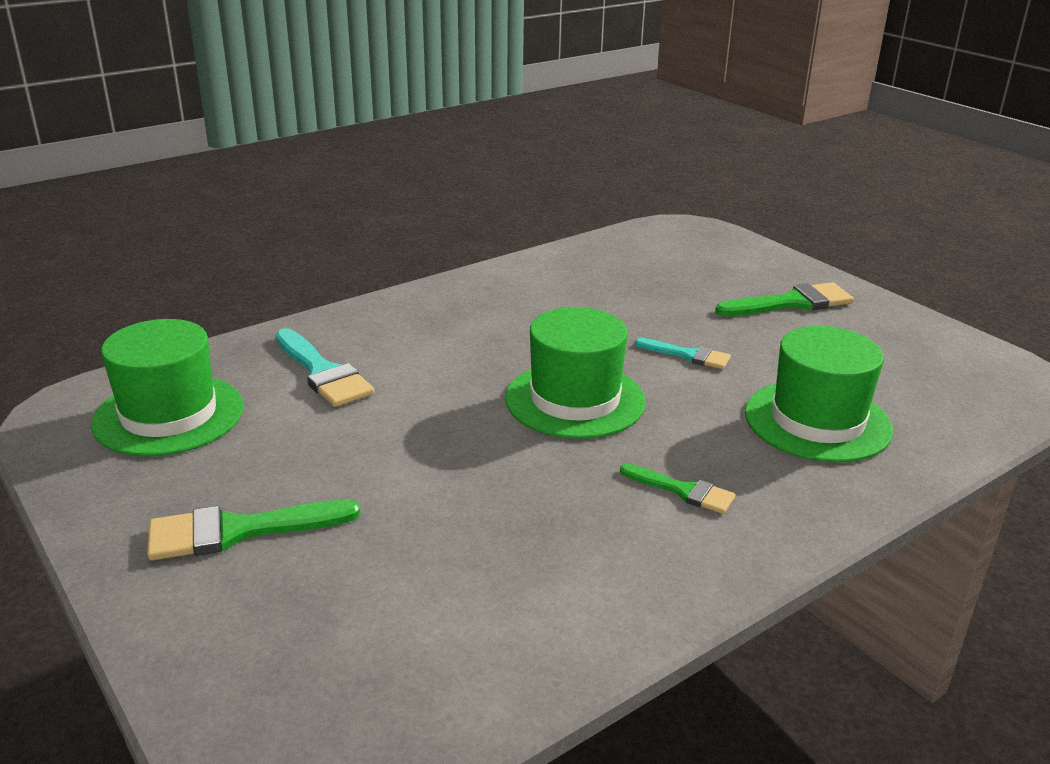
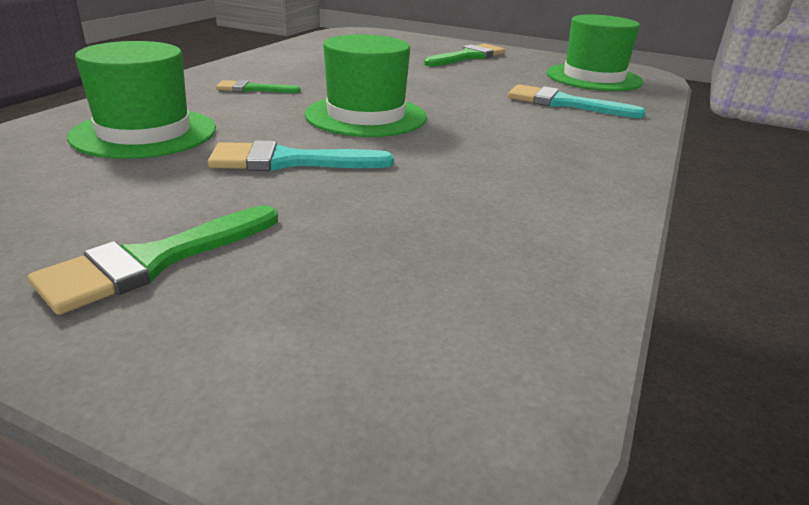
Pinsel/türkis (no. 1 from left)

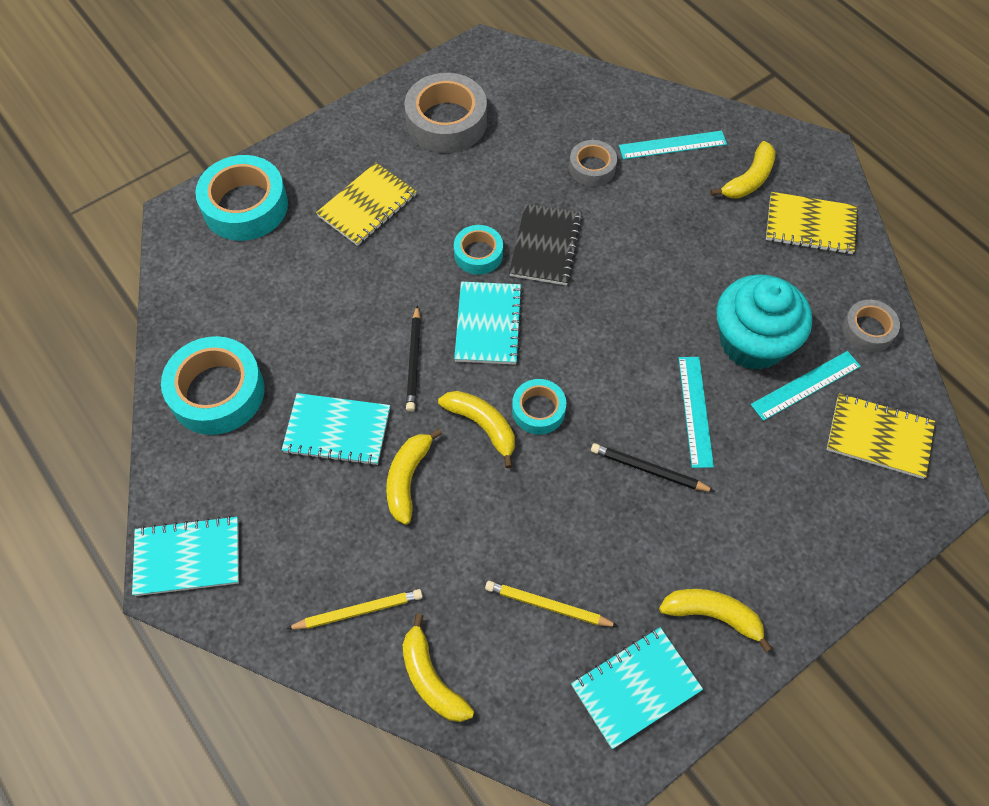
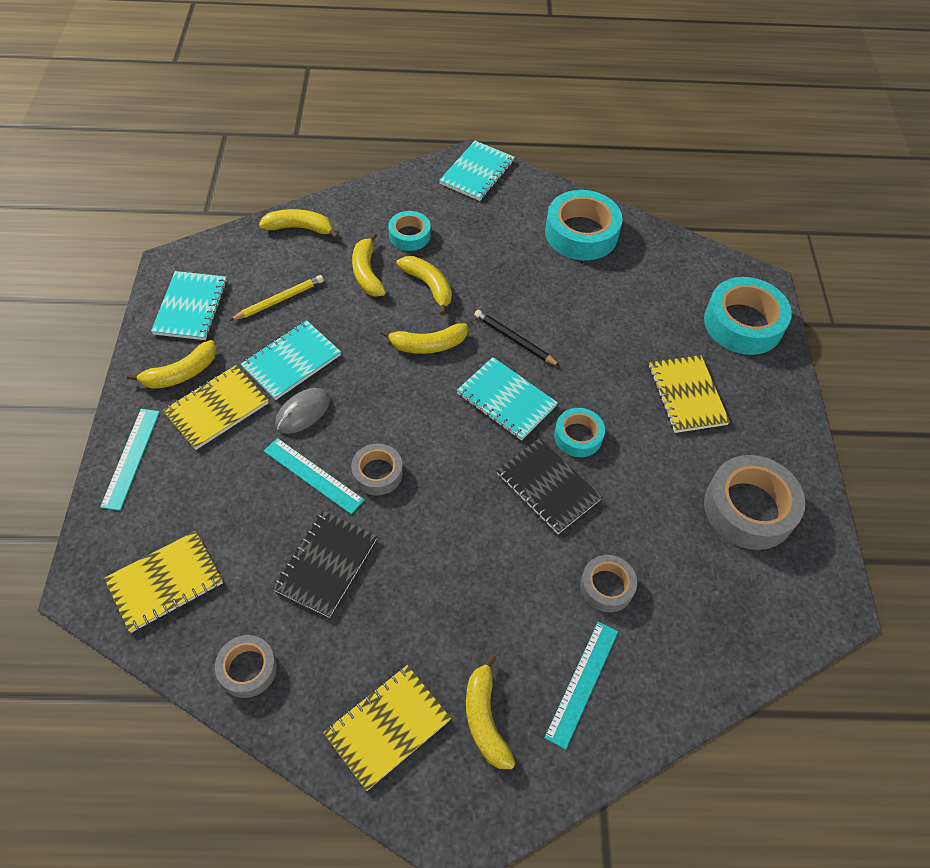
Lineal/türkis (no. 1 from left)
Notizbuch/gelb (no. 2 from left)
Notizbuch/türkis (no. 2 from left)
Notizbuch/schwarz (no. 1 from left)
Computermaus/grau
Klebeband/grau (no. 2 from left)
Banane/gelb (no. 3 from left)
Klebeband/türkis (no. 1 from left)
Bleistift/gelb (no. 1 from left in the first image)

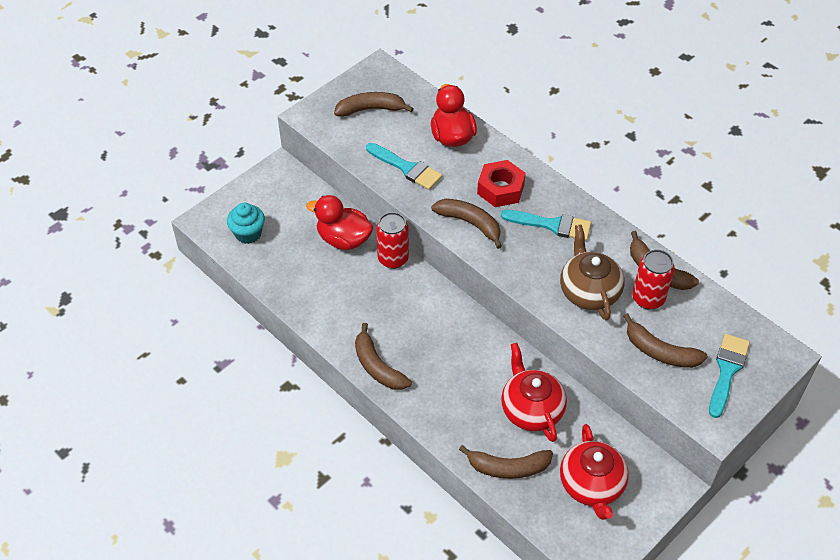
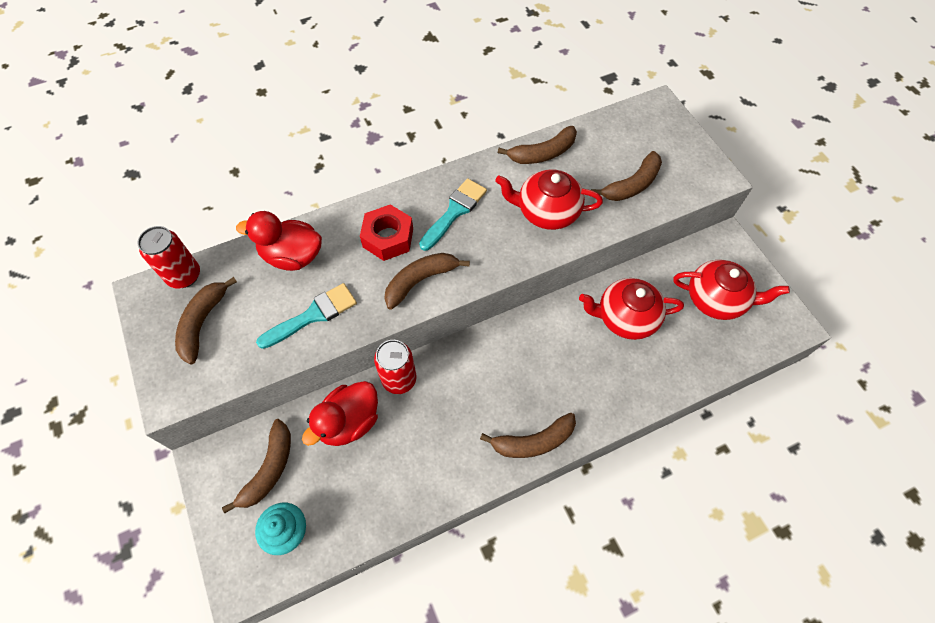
Dose/rot (no. 1 from left)
Banane/braun (no. 2 from left)
Teekanne/rot (no. 1 from left)
Pinsel/türkis (no. 3 from left in the first image)

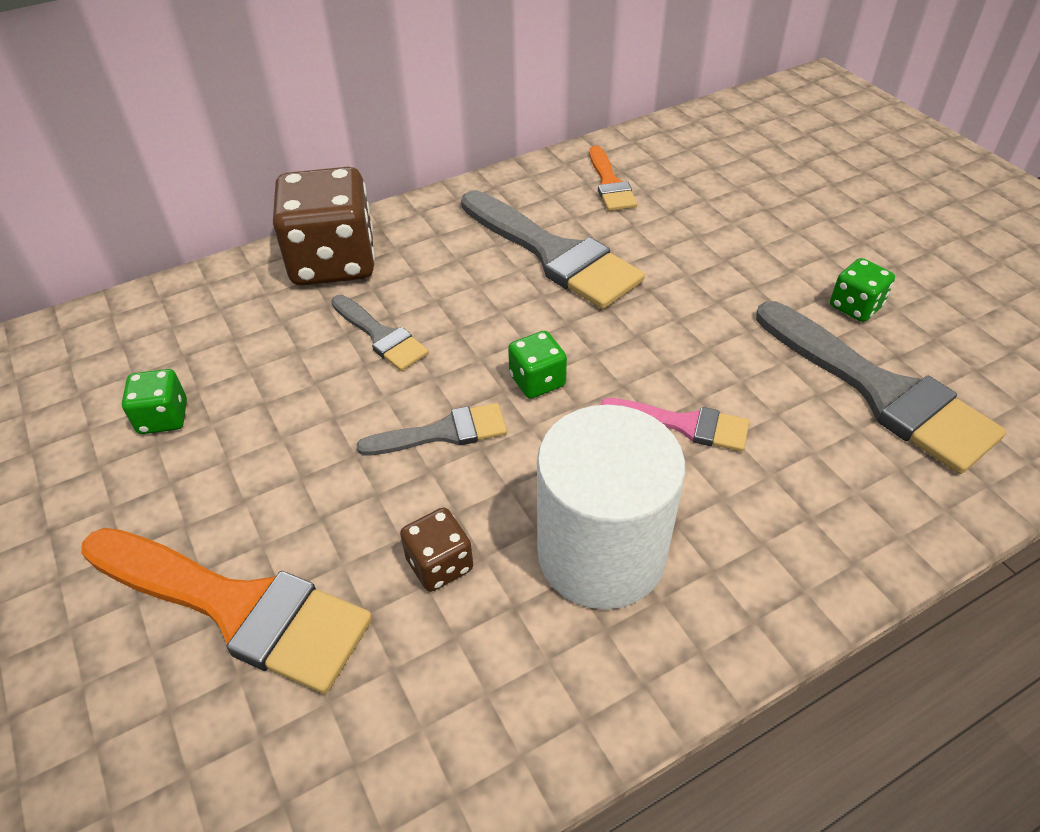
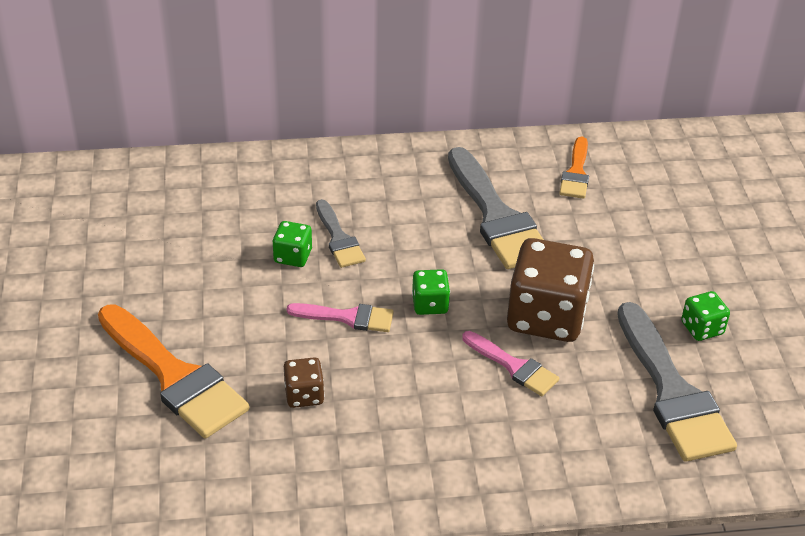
Spielwürfel/grün (no. 1 from left)
Pinsel/rosa (no. 1 from left)
Spielwürfel/braun (no. 2 from left)
Vollzylinder/weiß

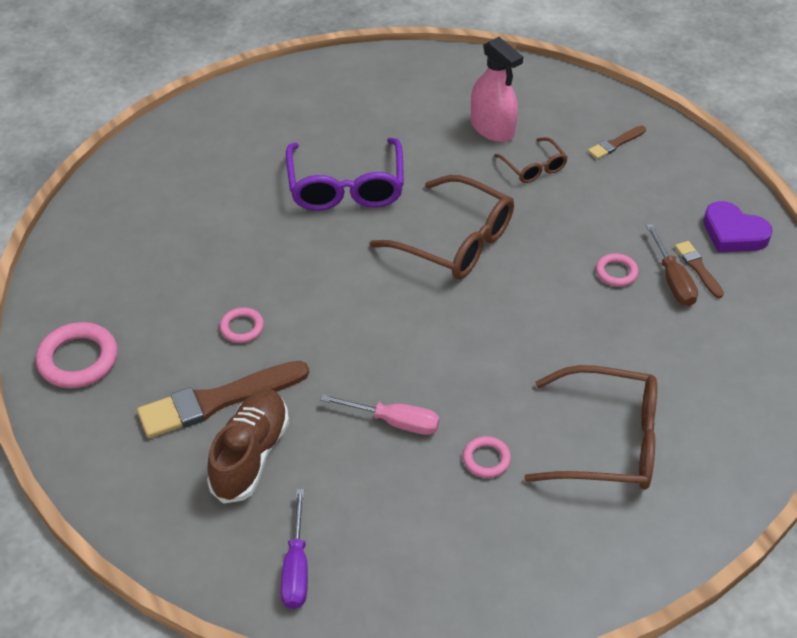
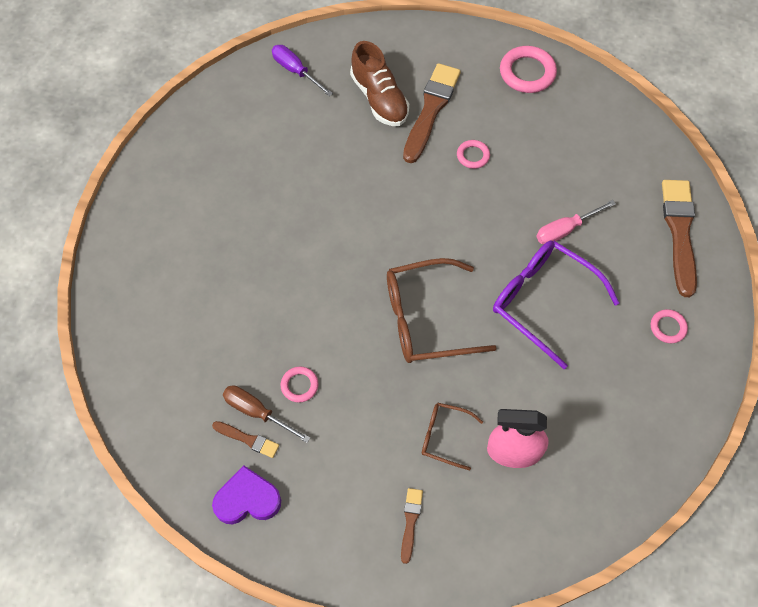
Schraubenzieher/rosa
Ring/rosa (no. 4 from left)
Pinsel/braun (no. 4 from left)
Brille/braun (no. 3 from left in the first image)

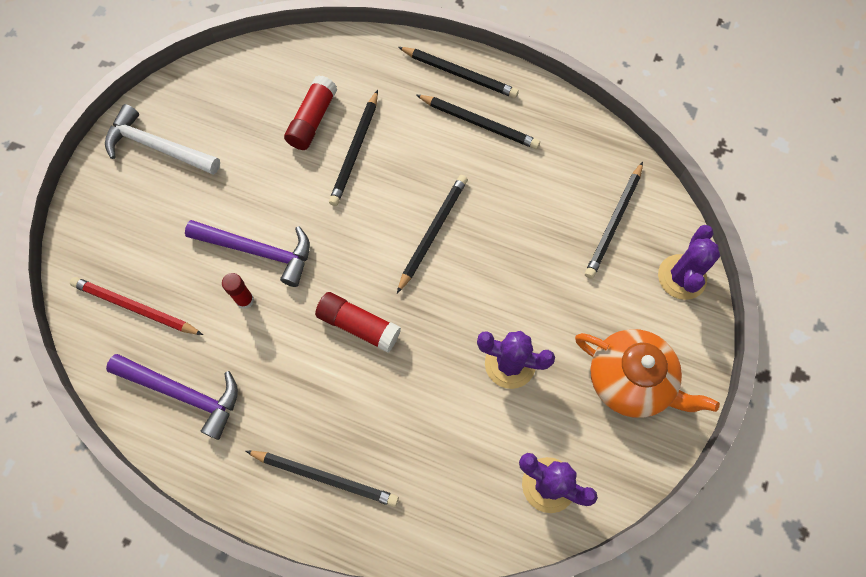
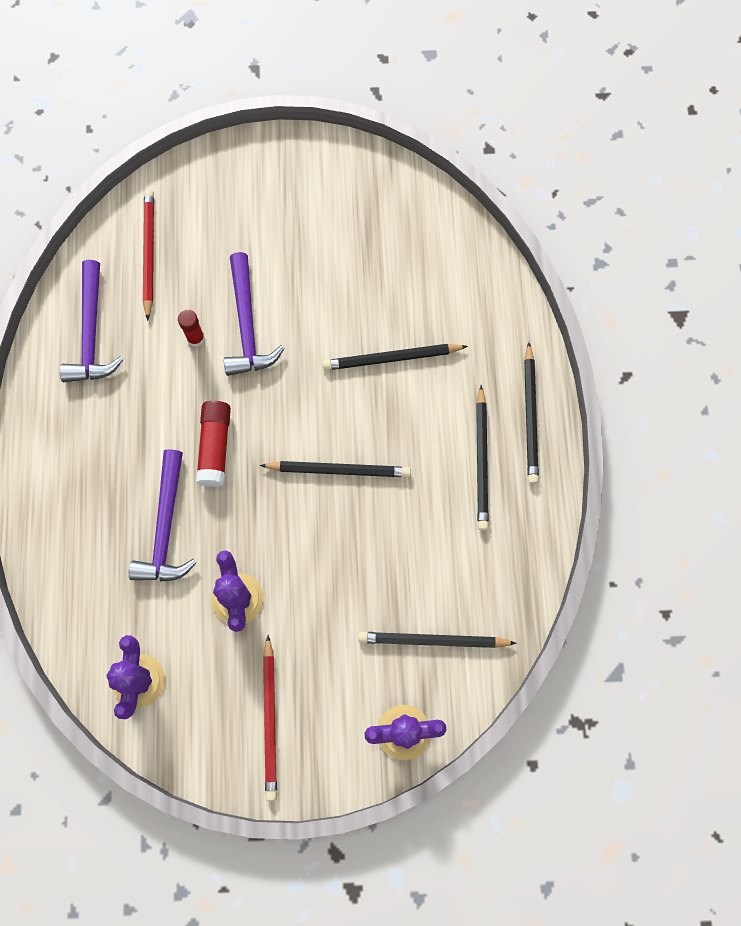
Hammer/lila (no. 2 from left)
Bleistift/rot (no. 2 from left)
Hammer/weiß
Bleistift/schwarz (no. 1 from left in the first image)
Klebestift/rot (no. 2 from left in the first image)

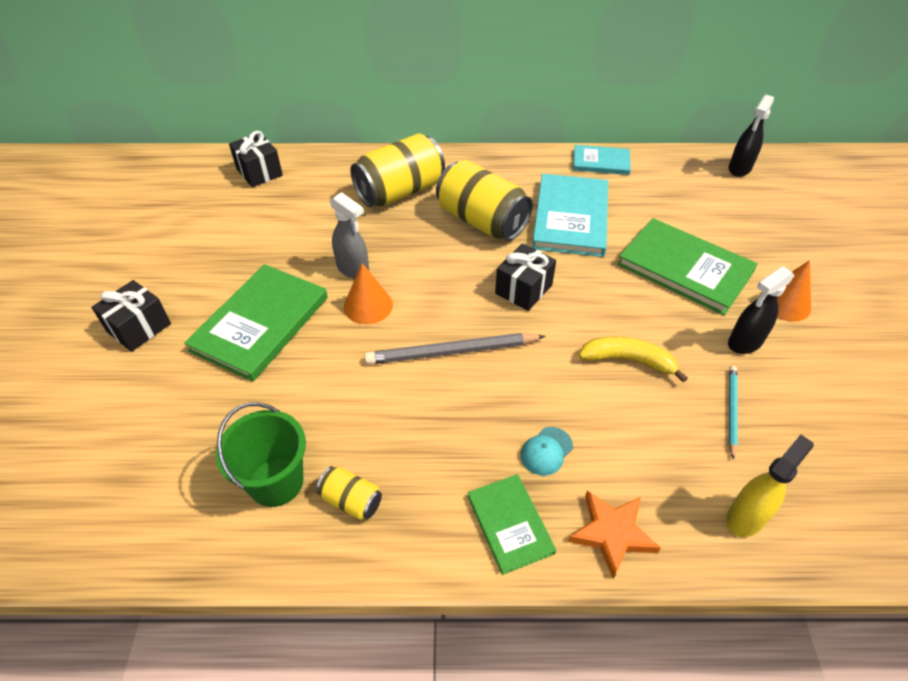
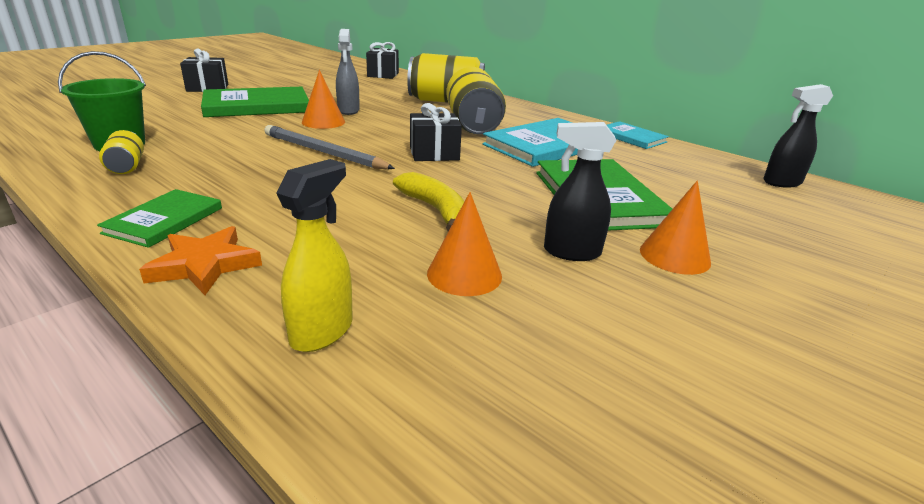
Sprühflasche/gelb
Kegel/orange (no. 2 from left)
Kappe/türkis

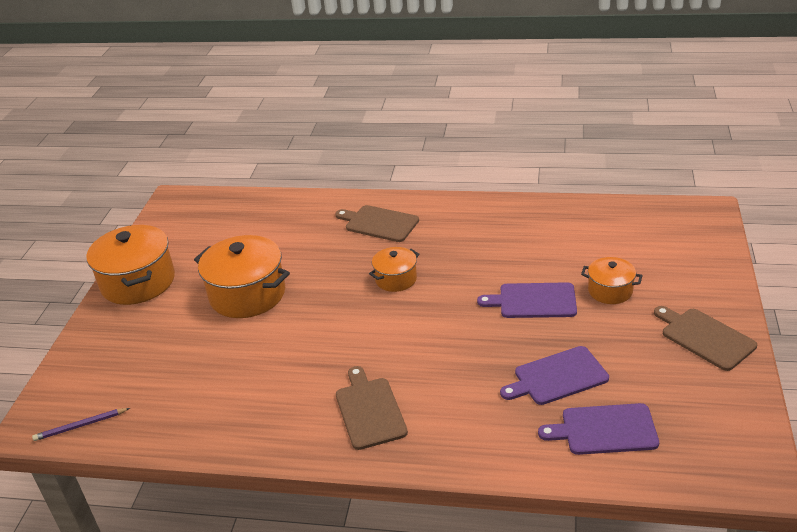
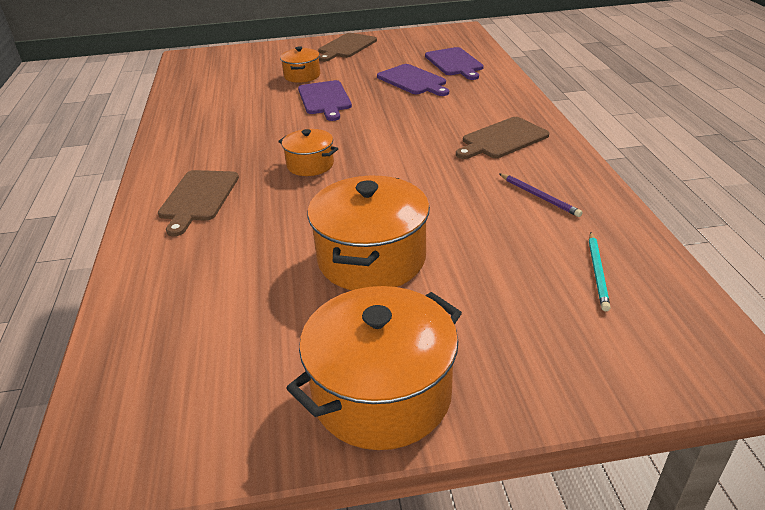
Bleistift/lila
Bleistift/türkis

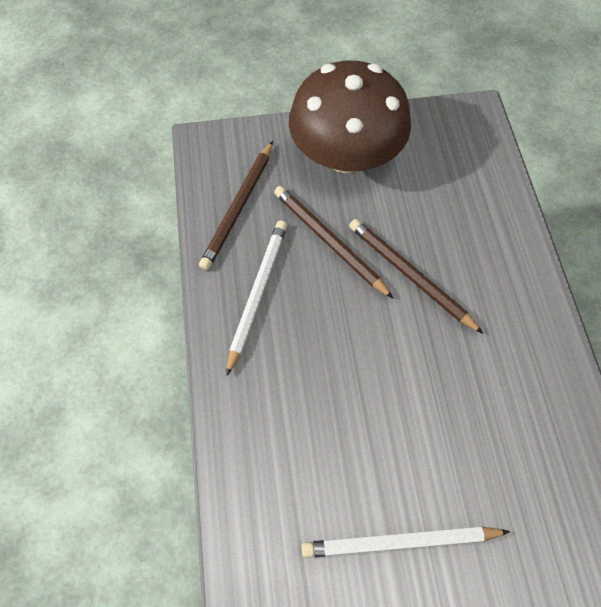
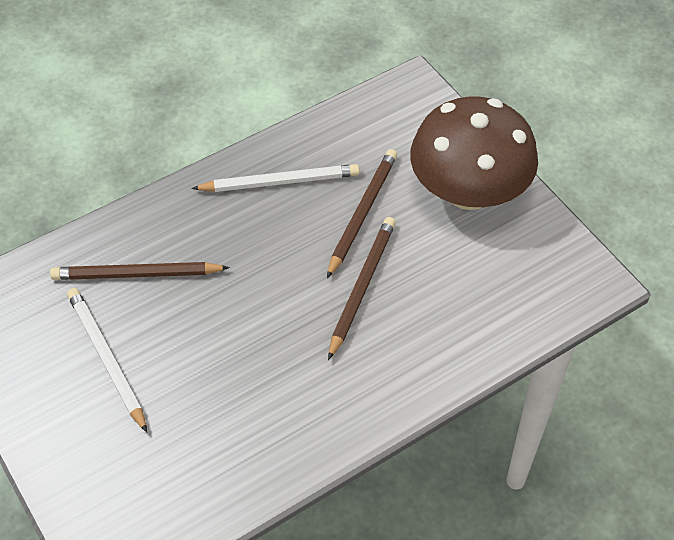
Bleistift/braun (no. 1 from left)

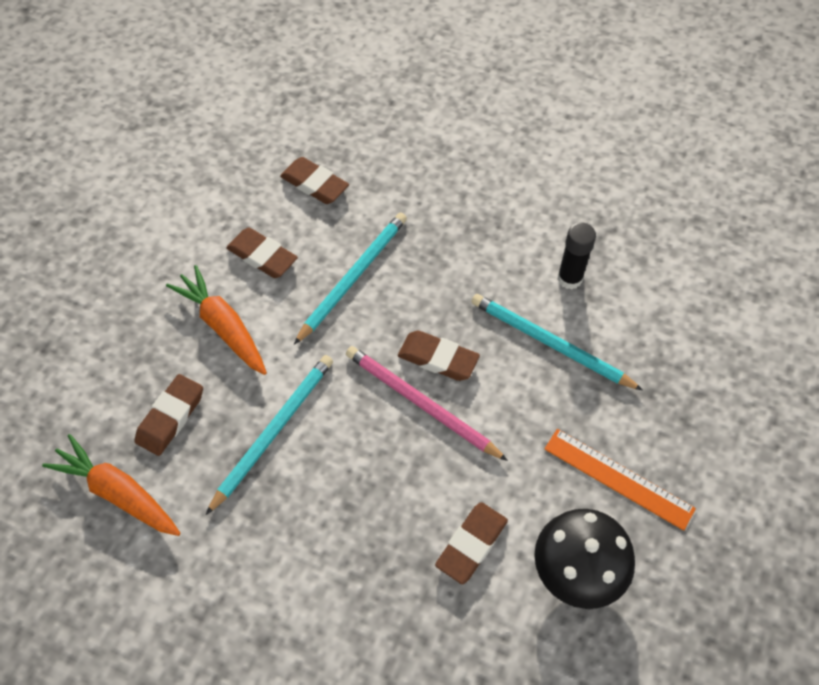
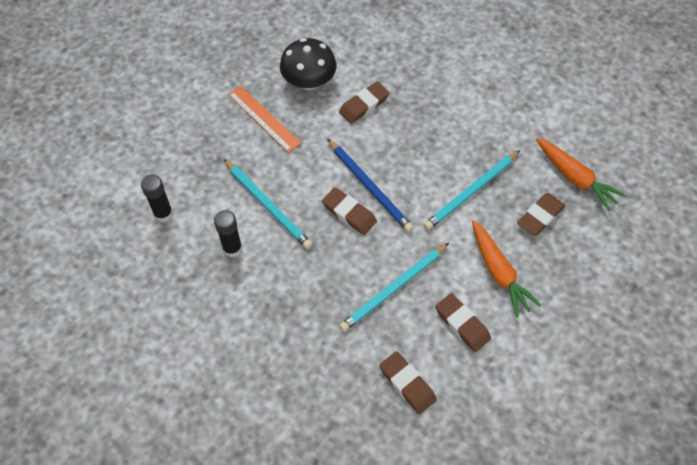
Klebestift/schwarz (no. 1 from left)
Bleistift/blau

